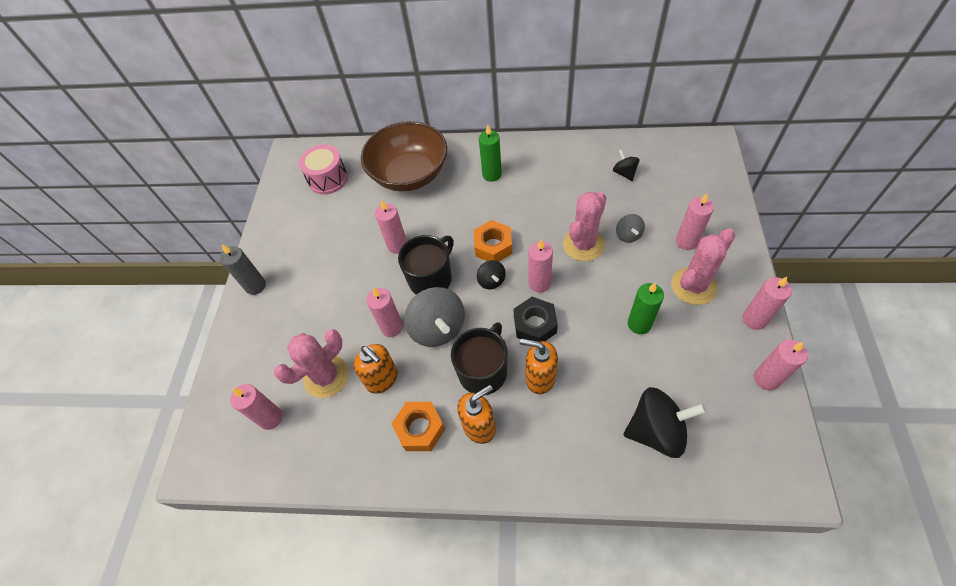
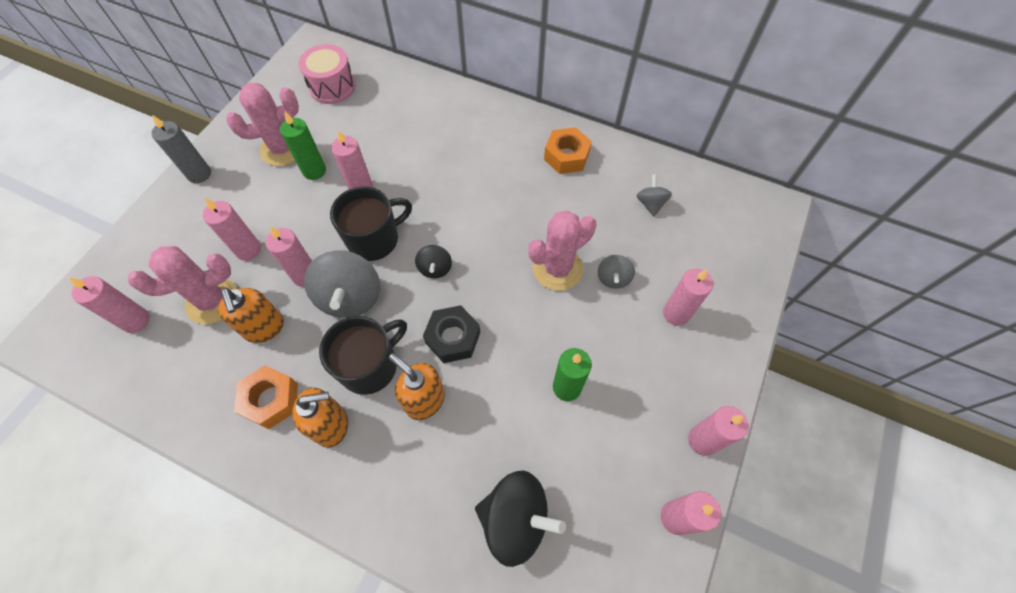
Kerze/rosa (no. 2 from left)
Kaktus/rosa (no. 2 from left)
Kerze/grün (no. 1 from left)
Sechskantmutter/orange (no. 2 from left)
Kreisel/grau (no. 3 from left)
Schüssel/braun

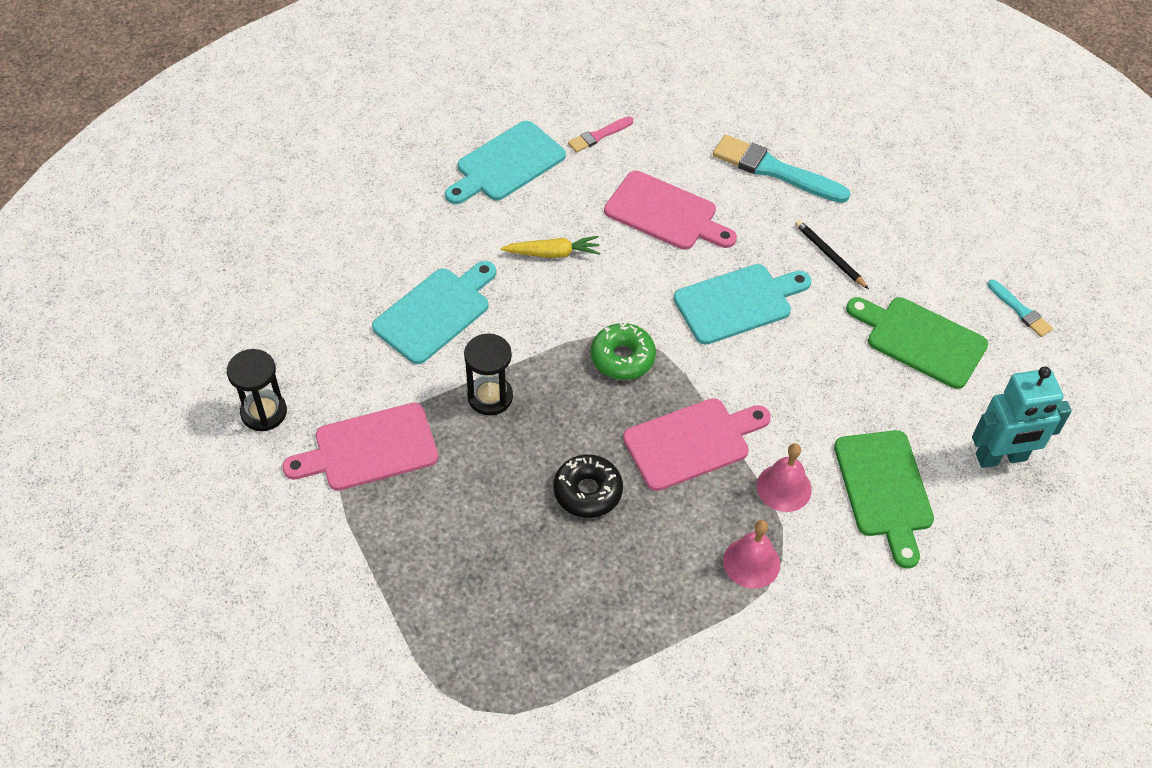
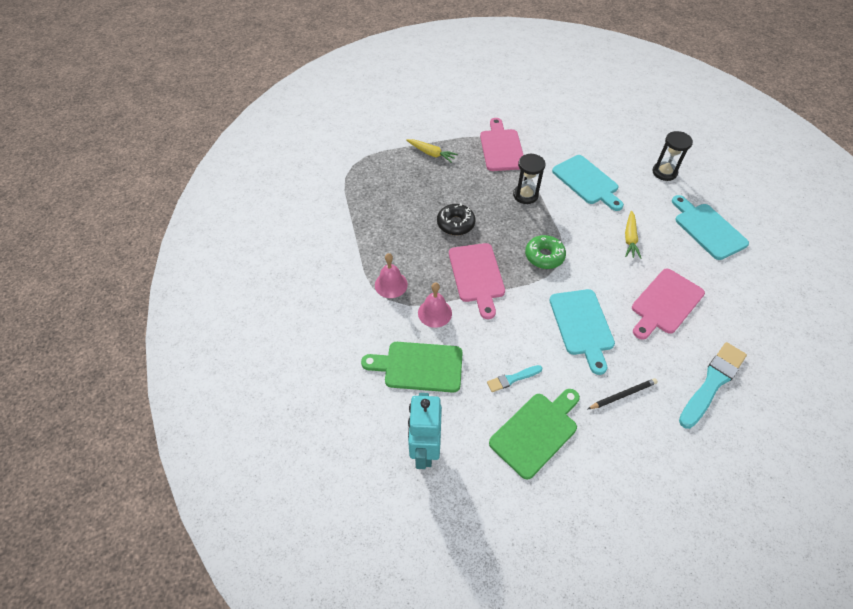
Karotte/gelb (no. 1 from left)
Pinsel/türkis (no. 1 from left)
Sanduhr/schwarz (no. 2 from left)
Pinsel/rosa

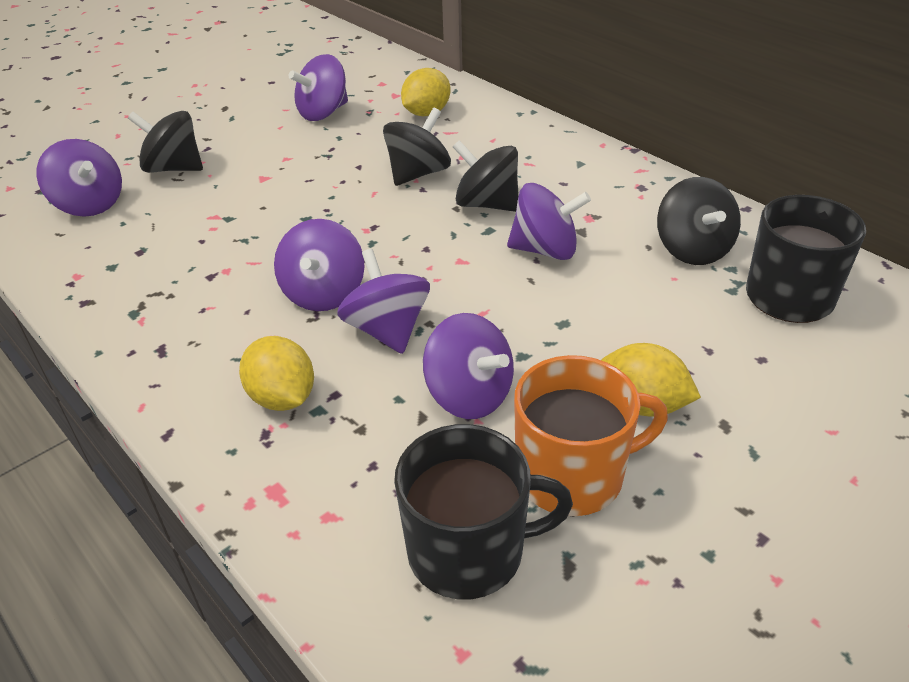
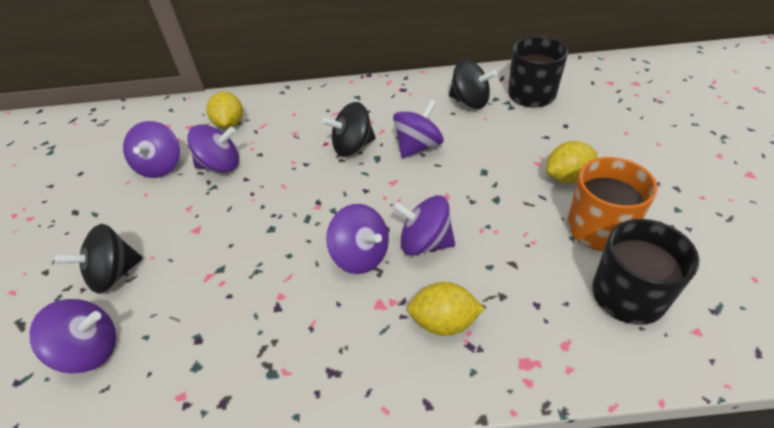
Kreisel/lila (no. 3 from left)
Kreisel/schwarz (no. 2 from left in the first image)

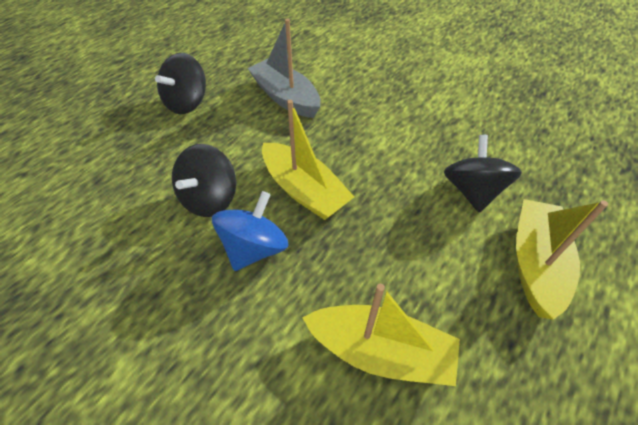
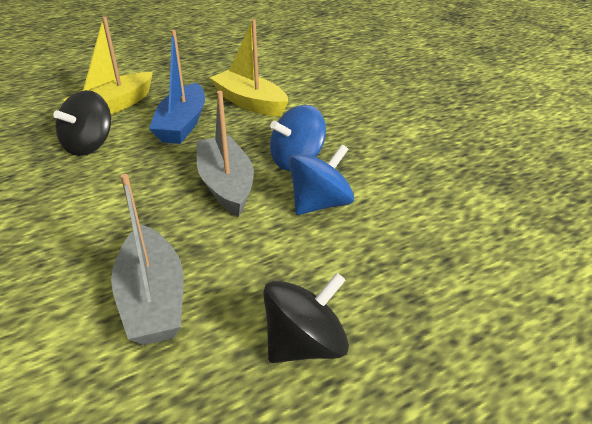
Boot/blau
Boot/grau (no. 2 from left)
Kreisel/blau (no. 2 from left)

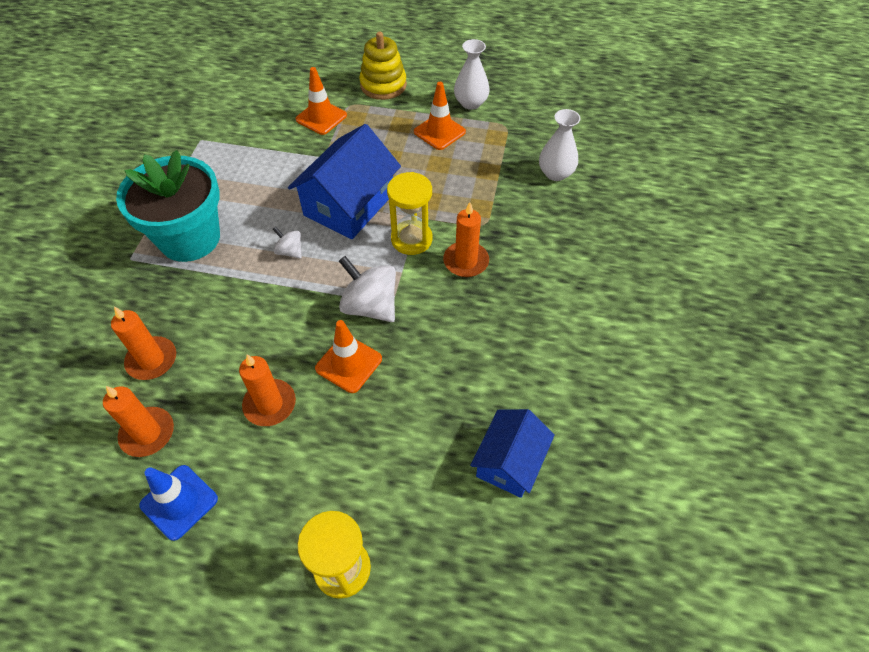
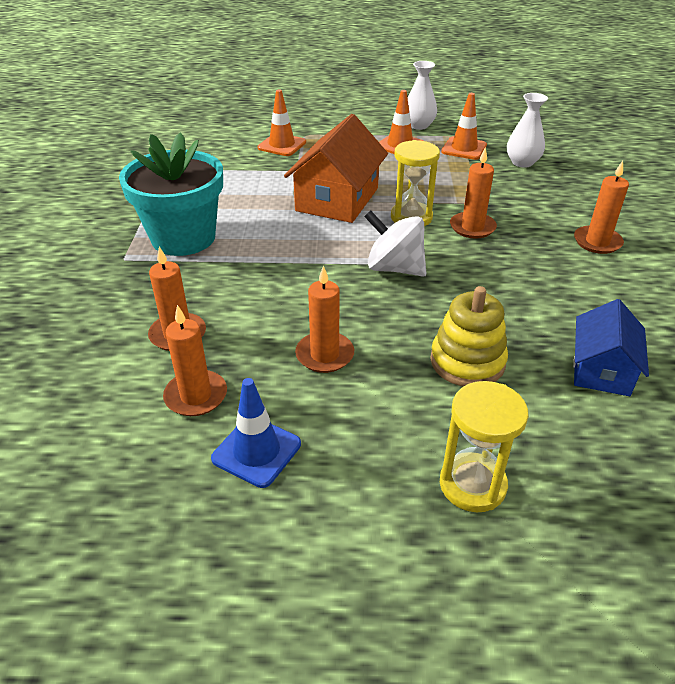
Haus/orange
Stapelspielzeug/gelb
Leitkegel/orange (no. 3 from left)
Kerze/orange (no. 5 from left)
Kreisel/weiß (no. 1 from left in the first image)

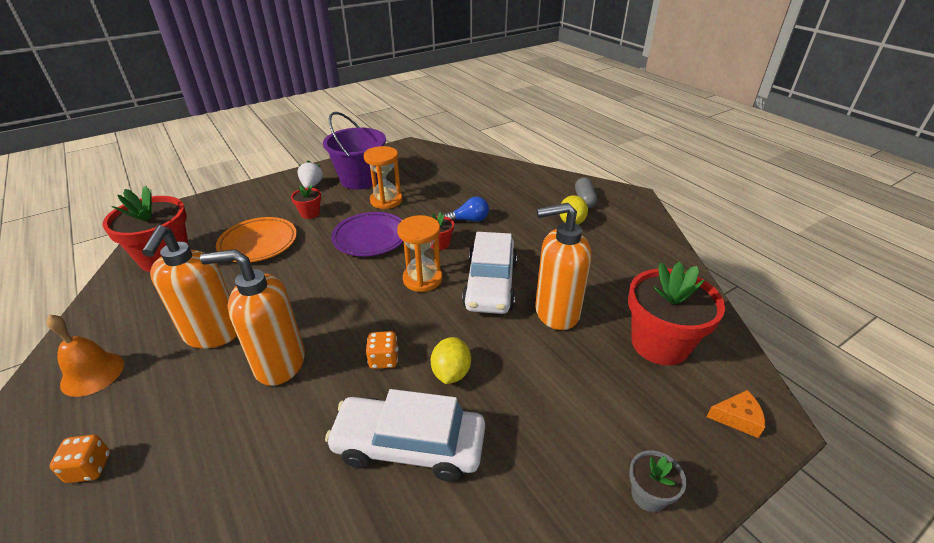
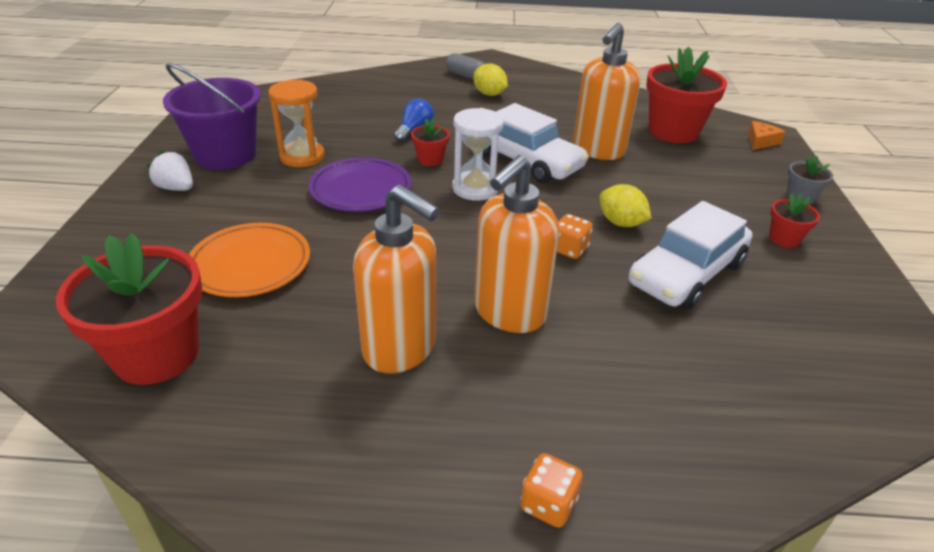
Sanduhr/weiß
Blumentopf/rot (no. 4 from left)
Glocke/orange

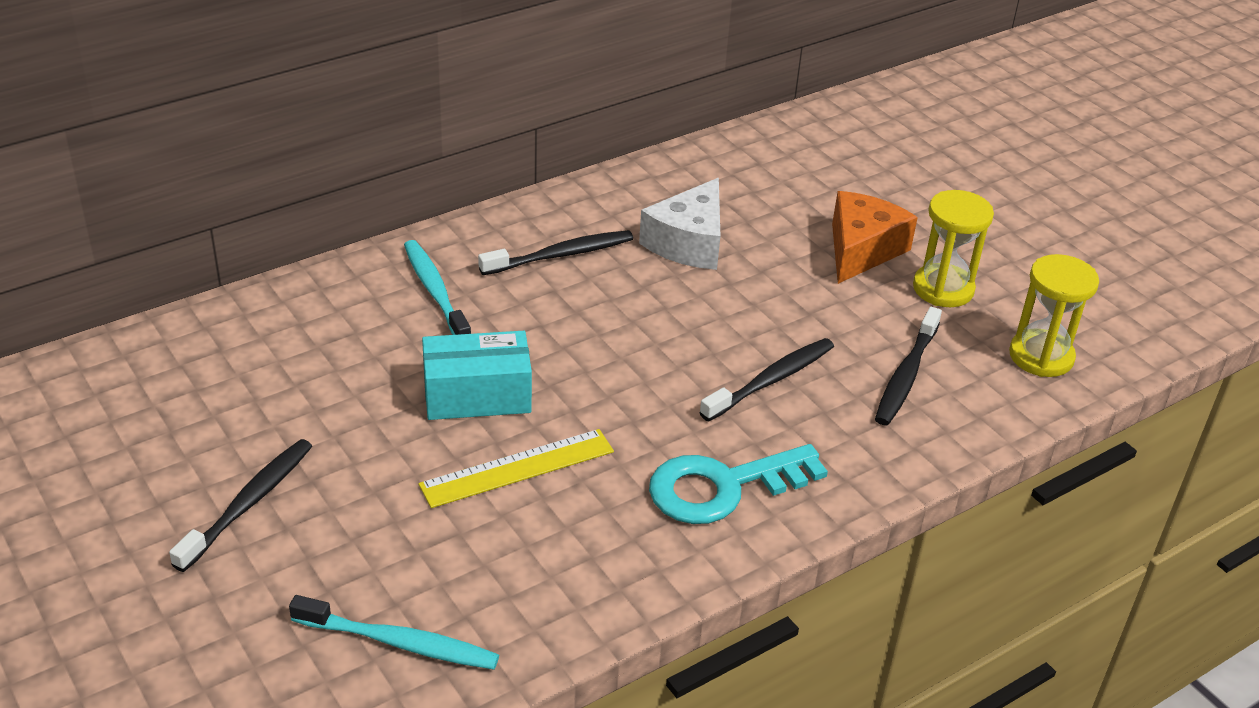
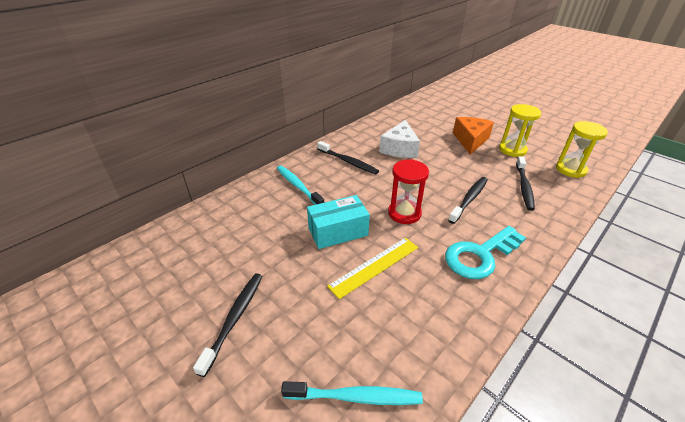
Zahnbürste/schwarz (no. 2 from left)
Sanduhr/rot

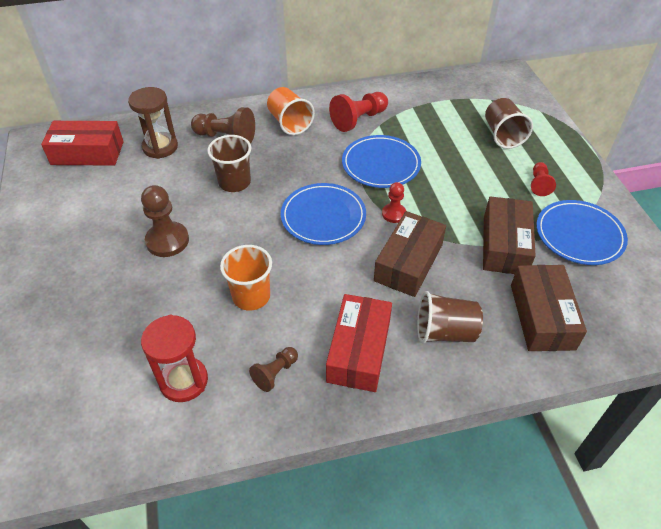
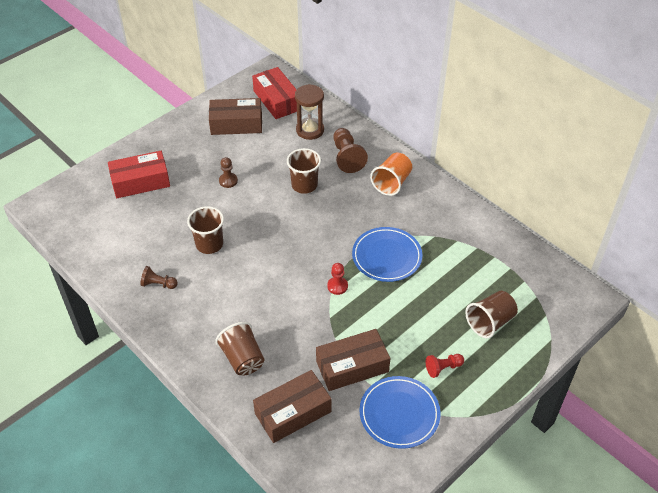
Schachtel/rot (no. 1 from left)
Becher/braun (no. 1 from left)
Schachtel/braun (no. 1 from left)
Bauer/braun (no. 2 from left)
Sanduhr/rot
Teller/blau (no. 1 from left in the first image)
Bauer/rot (no. 1 from left in the first image)

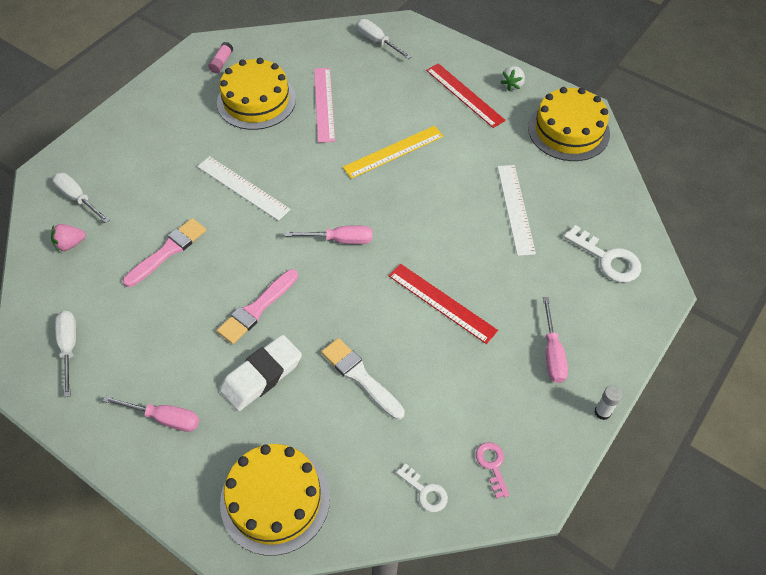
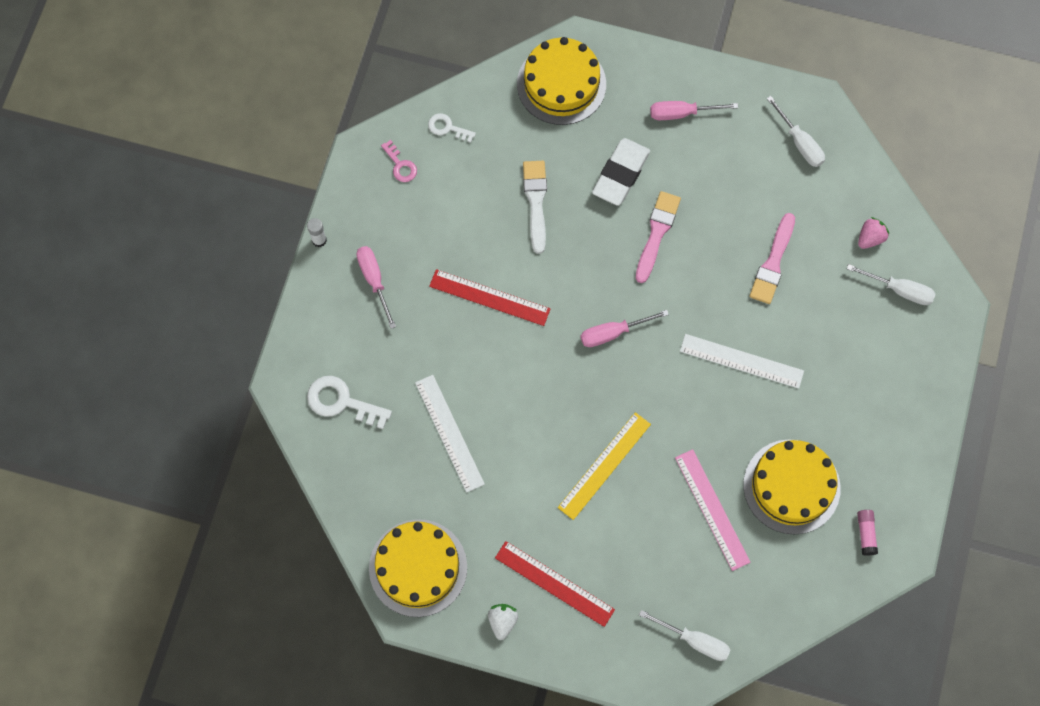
Pinsel/weiß

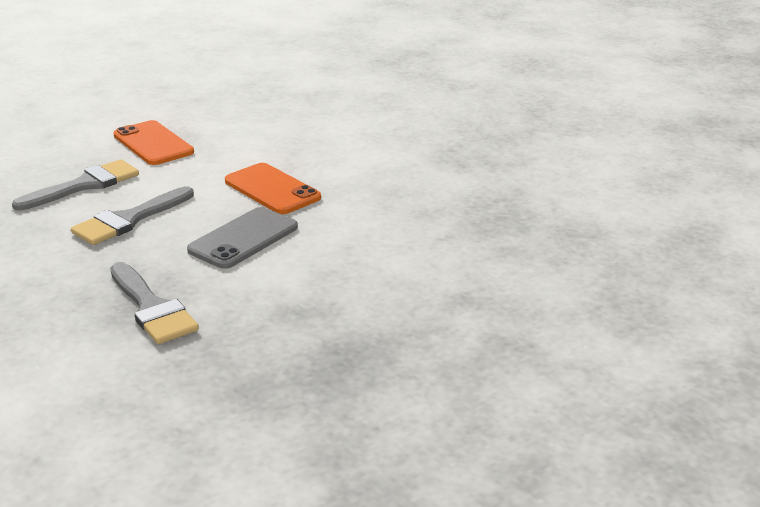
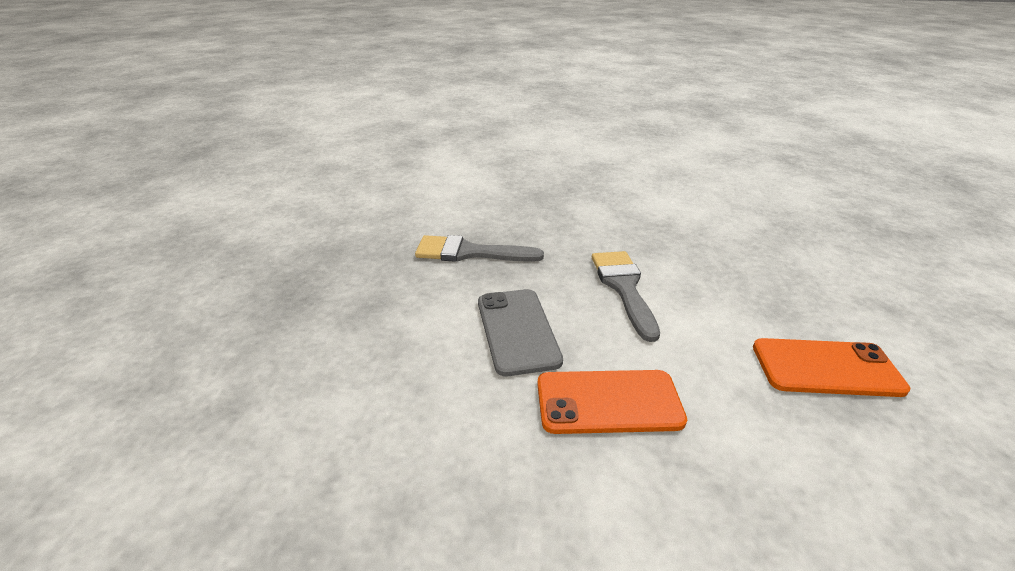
Pinsel/grau (no. 1 from left in the first image)

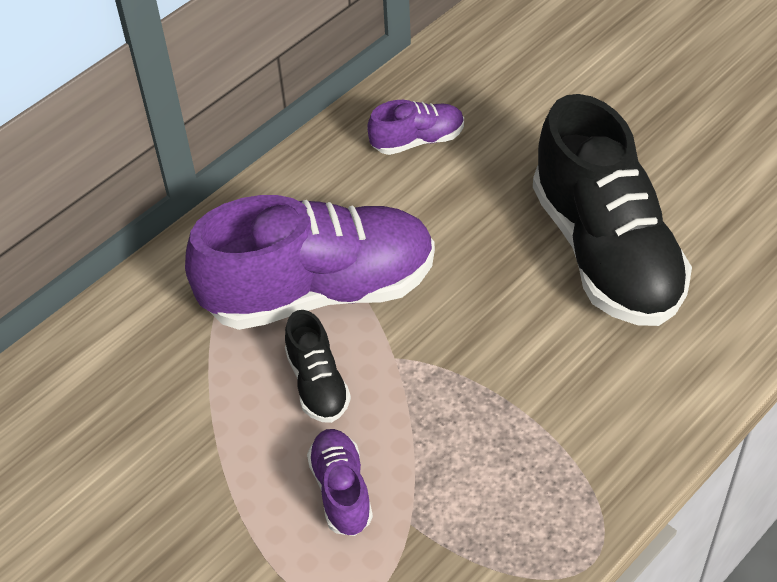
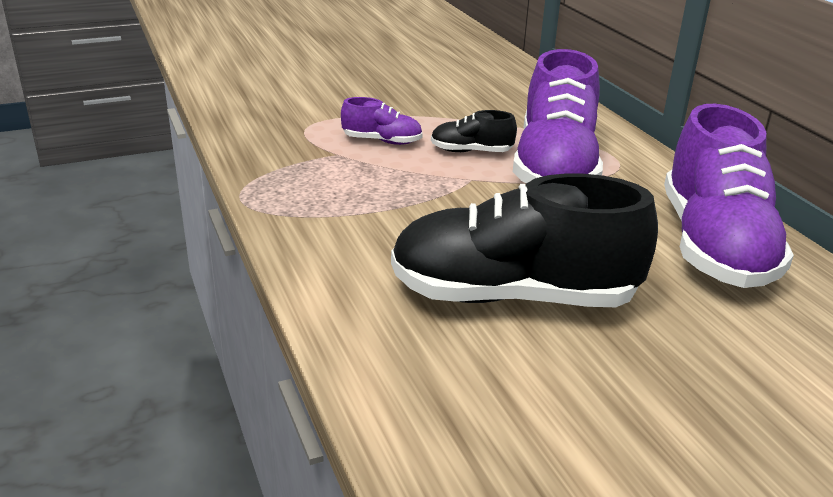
Schuh/lila (no. 3 from left)

